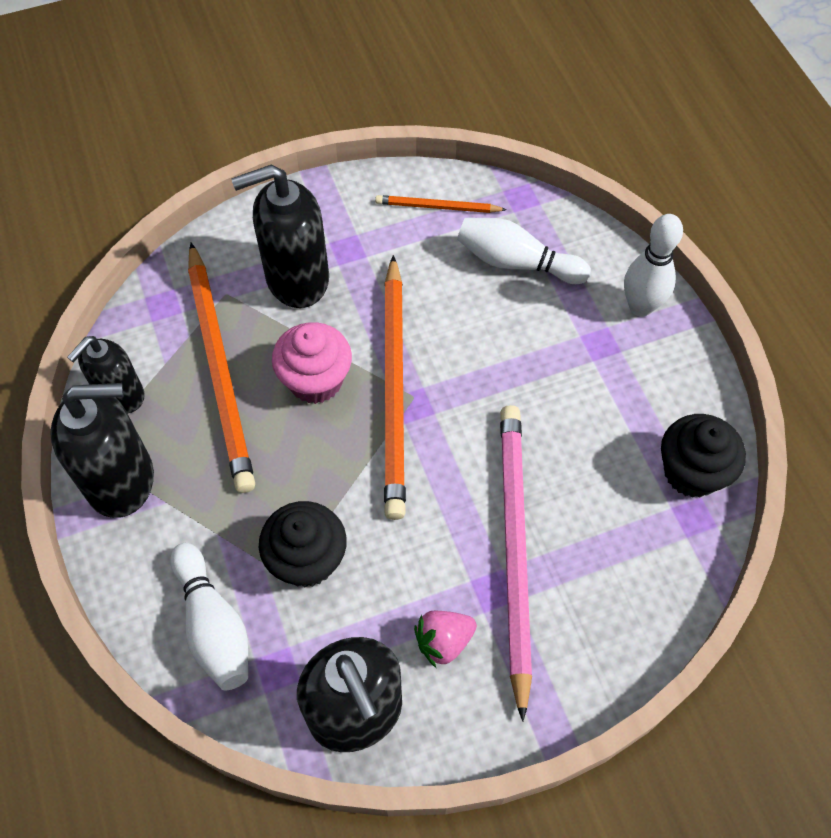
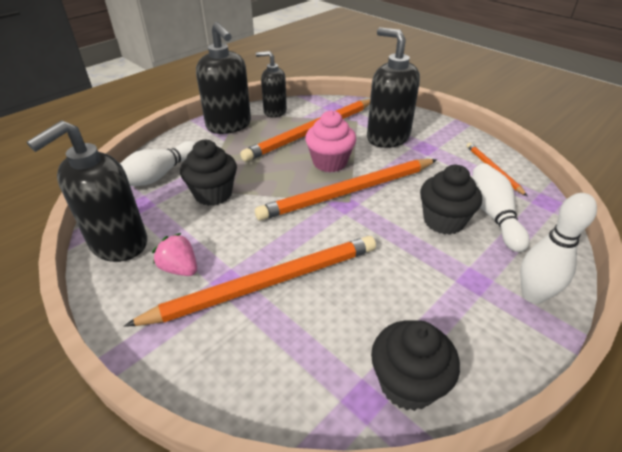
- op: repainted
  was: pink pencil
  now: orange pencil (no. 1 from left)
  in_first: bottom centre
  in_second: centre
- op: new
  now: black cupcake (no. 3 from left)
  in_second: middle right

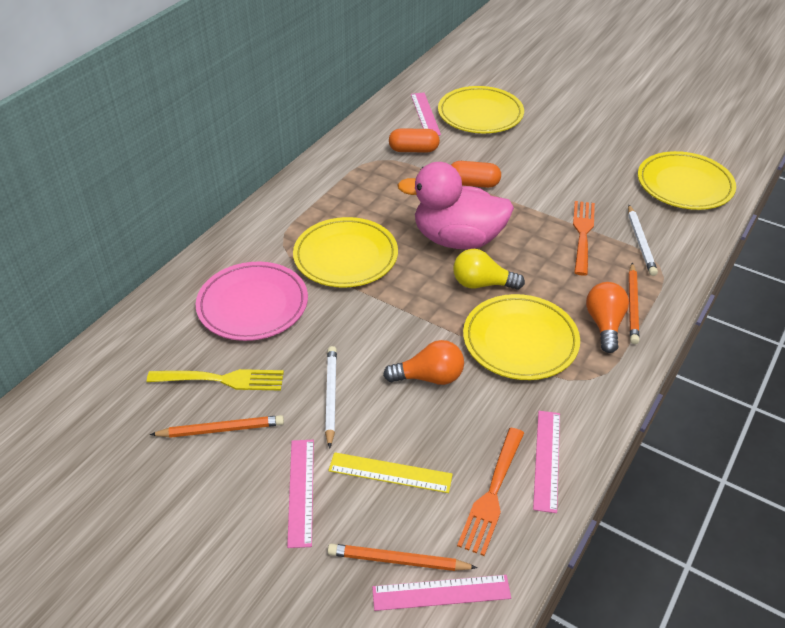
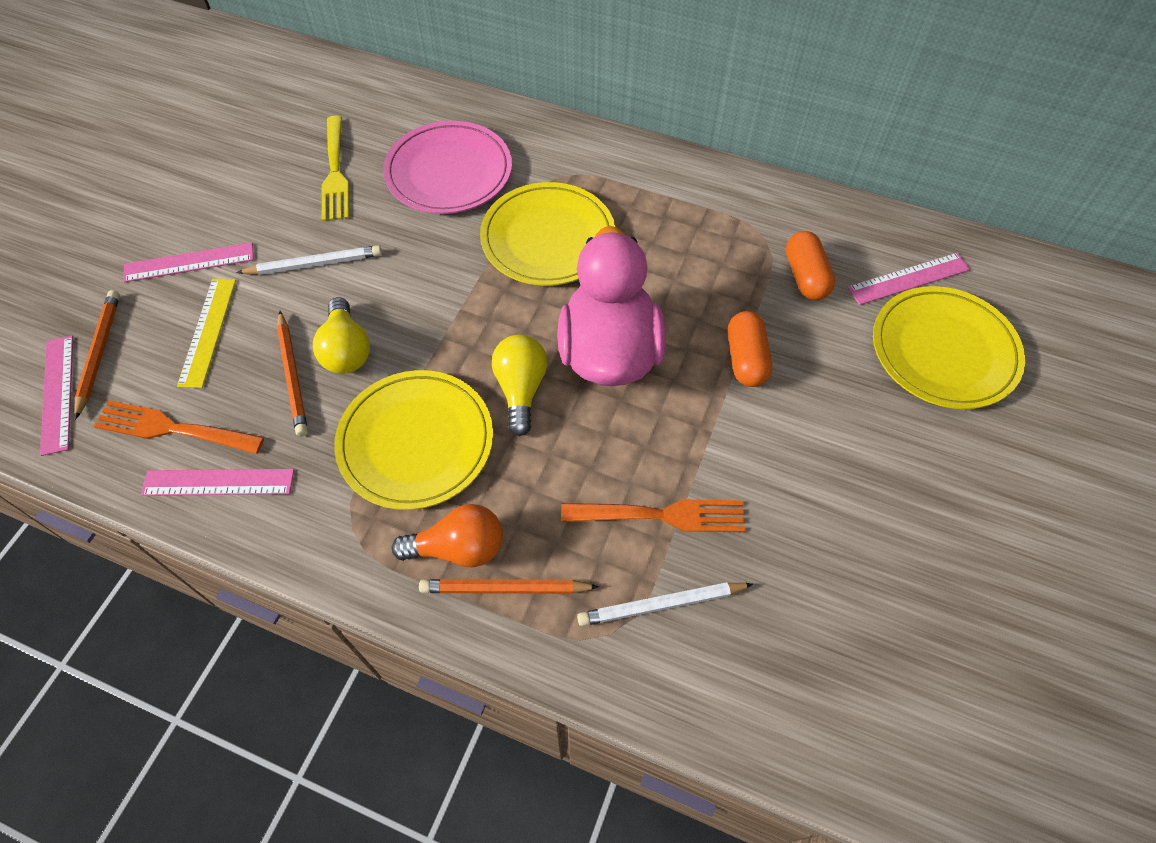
- op: shifted
  was: orange pencil (no. 1 from left in the first image)
  now: orange pencil (no. 2 from left)
  in_first: bottom left
  in_second: middle left
- op: repainted
  was: orange light bulb (no. 1 from left)
  now: yellow light bulb (no. 1 from left)
  in_first: centre
  in_second: middle left
- op: gone
  was: yellow plate (no. 4 from left)
  in_first: top right

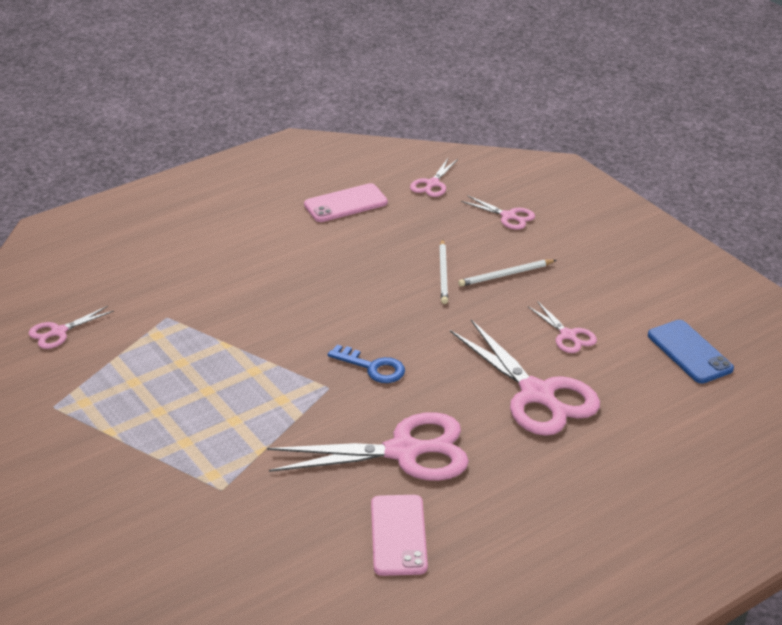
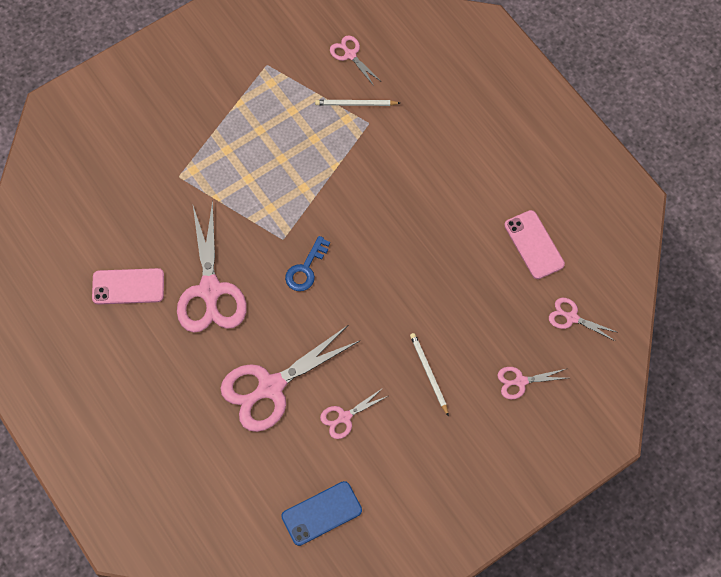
- op: shifted
  was: white pencil (no. 1 from left)
  in_first: centre
  in_second: top centre
- op: rotated
  was: pink scissors (no. 4 from left in the first image)
  in_first: centre
  in_second: middle right
  clockwise: 45

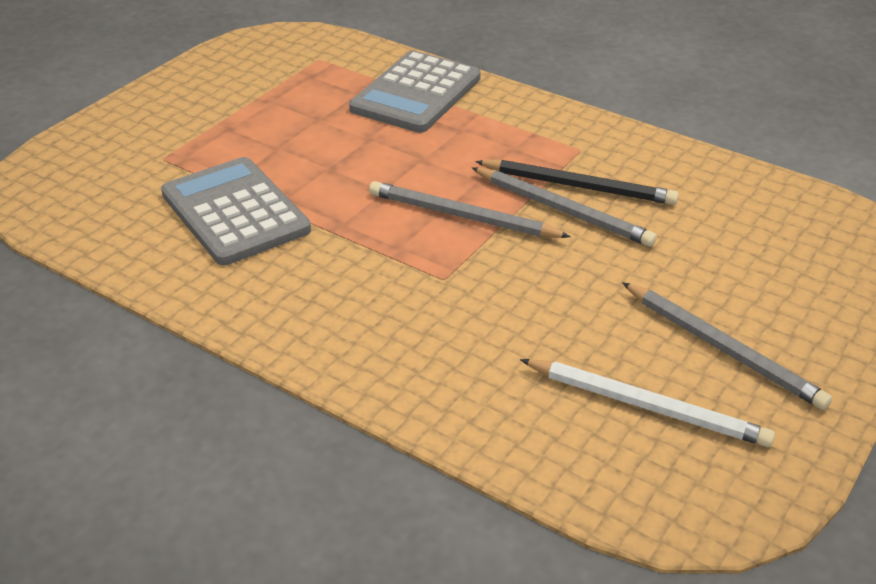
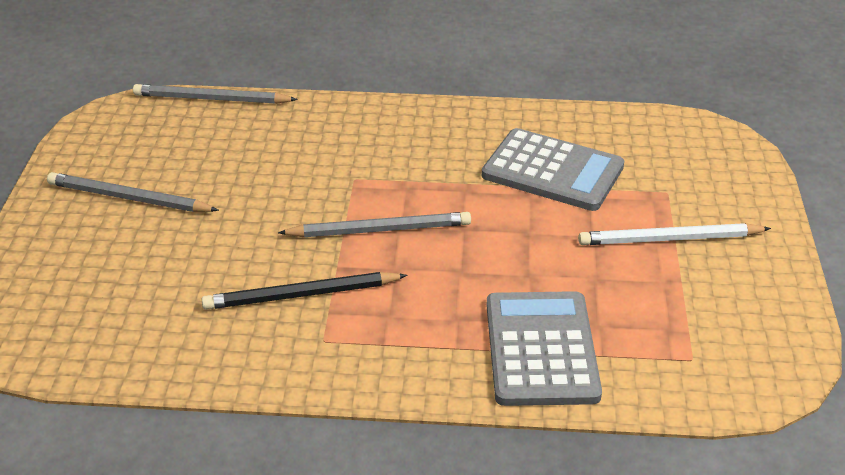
- op: shifted
  was: grey pencil (no. 2 from left)
  in_first: centre
  in_second: top left
- op: shifted
  was: white pencil
  in_first: bottom right
  in_second: middle right

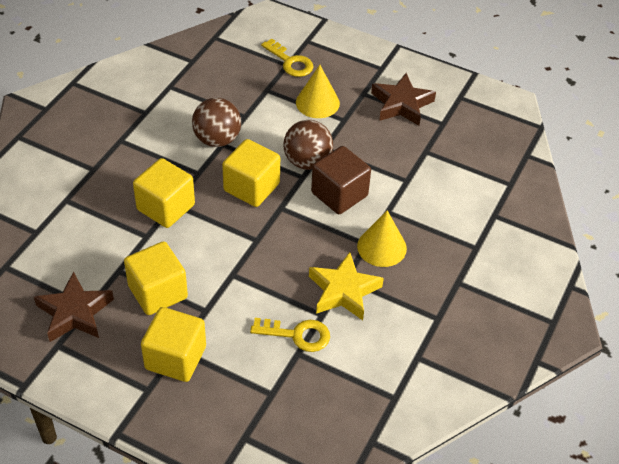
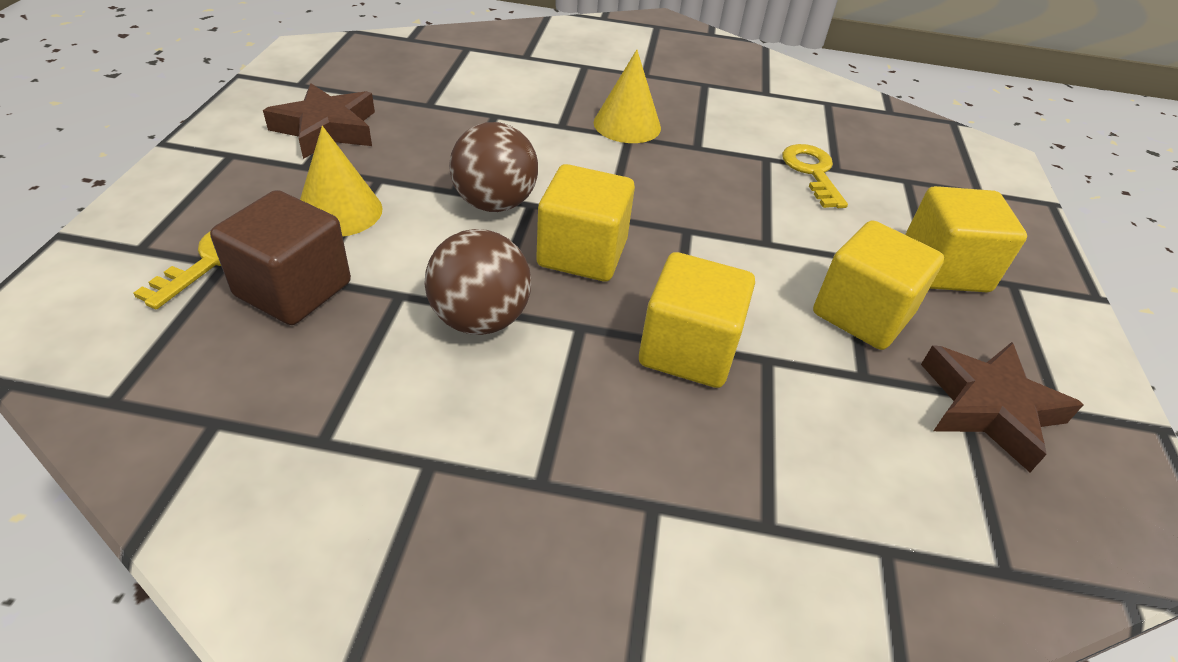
- op: gone
  was: yellow star
  in_first: centre
- op: shifted
  was: brown cube
  in_first: centre
  in_second: middle left

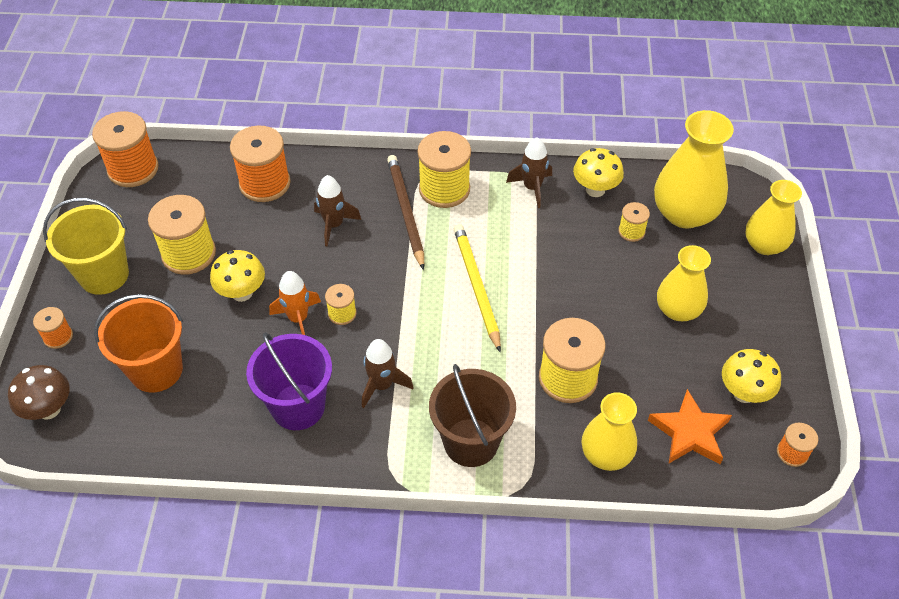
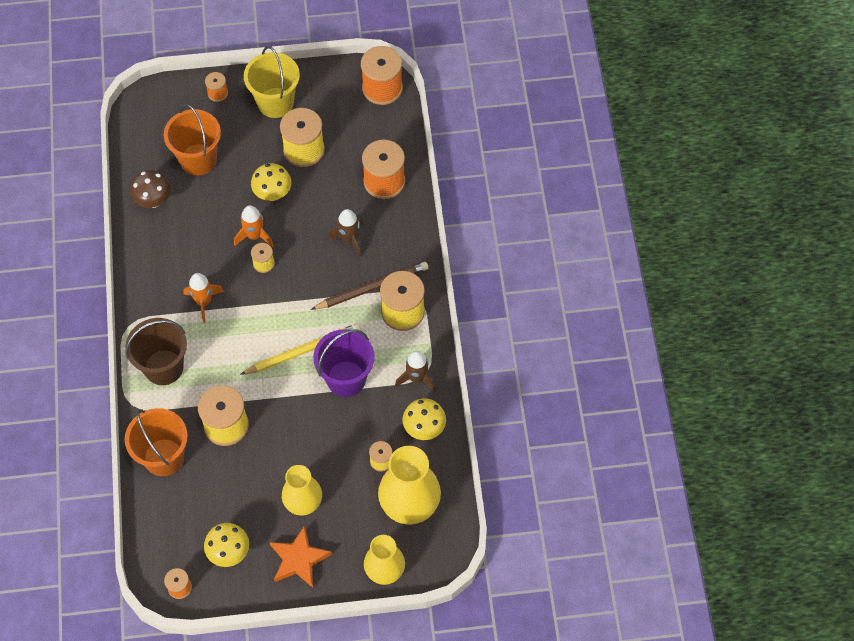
- op: shifted
  was: brown mushroom
  in_first: middle left
  in_second: top left
- op: shifted
  was: purple bucket
  in_first: middle left
  in_second: centre
- op: repainted
  was: brown rocket (no. 2 from left)
  now: orange rocket (no. 1 from left)
  in_first: centre
  in_second: middle left
- op: swapped
  was: yellow vase (no. 1 from left)
  now: orange bucket (no. 1 from left)
  in_first: bottom right
  in_second: bottom left
- op: shifted
  was: orange star
  in_first: bottom right
  in_second: bottom centre

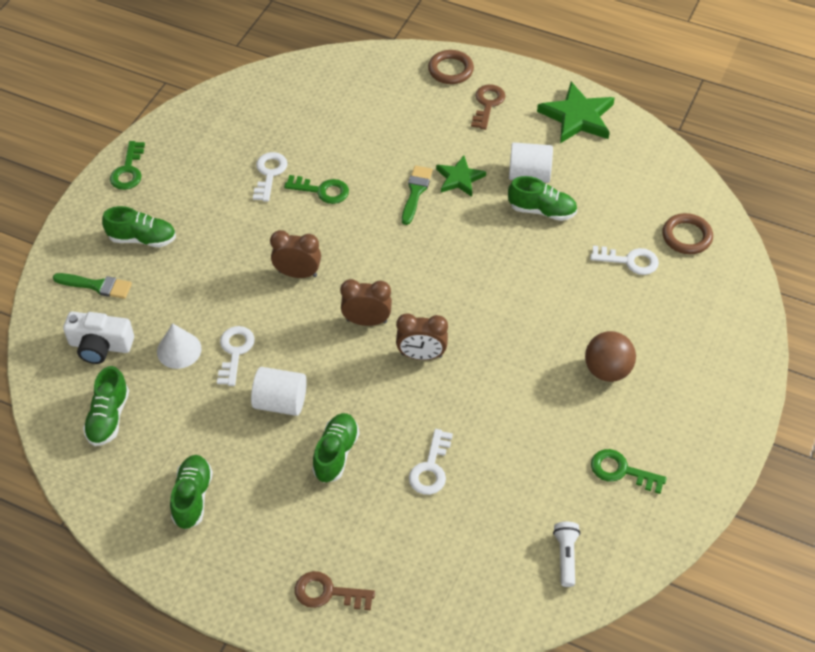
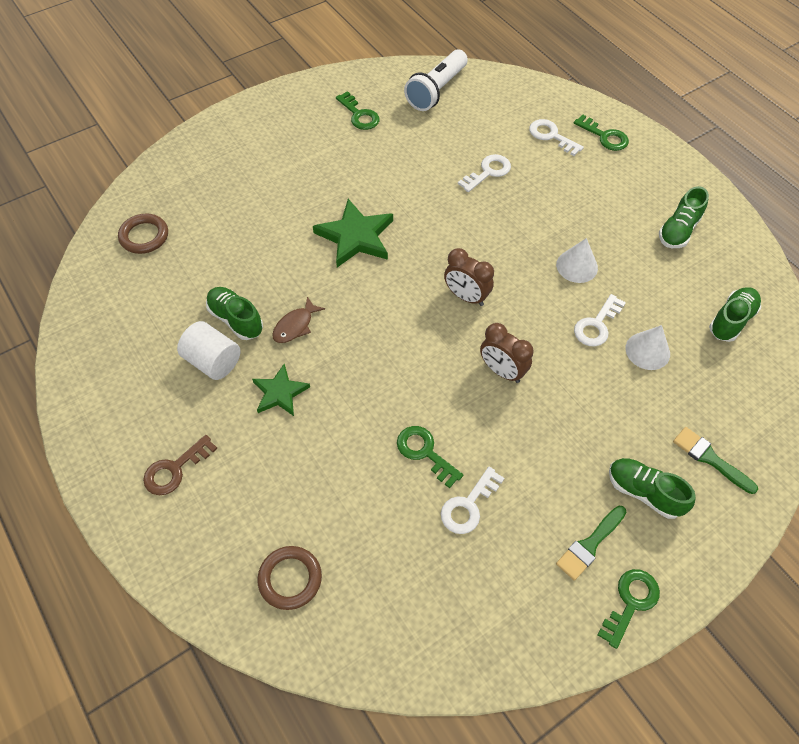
- op: gone
  was: white camera
  in_first: middle left
- op: swapped
  was: white cylinder (no. 1 from left)
  now: white cone (no. 1 from left)
  in_first: centre
  in_second: middle right
- op: repainted
  was: brown key (no. 1 from left)
  now: green key (no. 3 from left)
  in_first: bottom centre
  in_second: top right
- op: gone
  was: green shoe (no. 4 from left)
  in_first: bottom centre
- op: gone
  was: brown clock (no. 3 from left)
  in_first: centre
- op: shifted
  was: green brush (no. 2 from left in the first image)
  now: green brush (no. 1 from left)
  in_first: top centre
  in_second: bottom right
- op: shifted
  was: brown ring (no. 1 from left in the first image)
  now: brown ring (no. 2 from left)
  in_first: top centre
  in_second: bottom centre
- op: shifted
  was: green star (no. 2 from left)
  in_first: top right
  in_second: top centre
- op: scaled
  was: white flashlight
  in_first: bottom right
  in_second: top centre
  ratio: 1.83
- op: gone
  was: brown ball
  in_first: middle right
- op: shifted
  was: white key (no. 4 from left in the first image)
  now: white key (no. 3 from left)
  in_first: middle right
  in_second: top right
- op: new
  now: brown fish
  in_second: centre

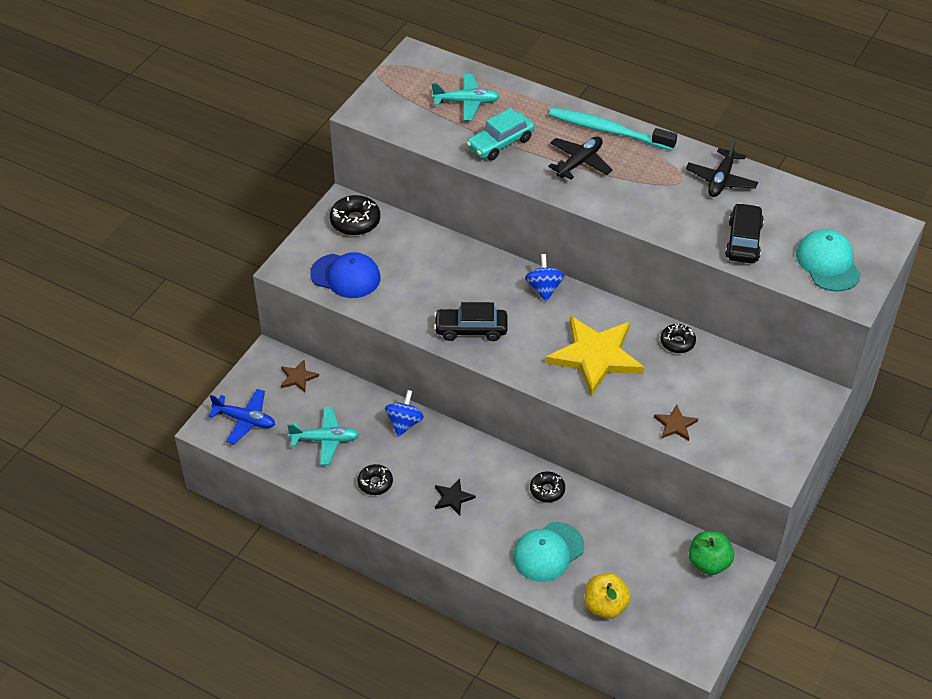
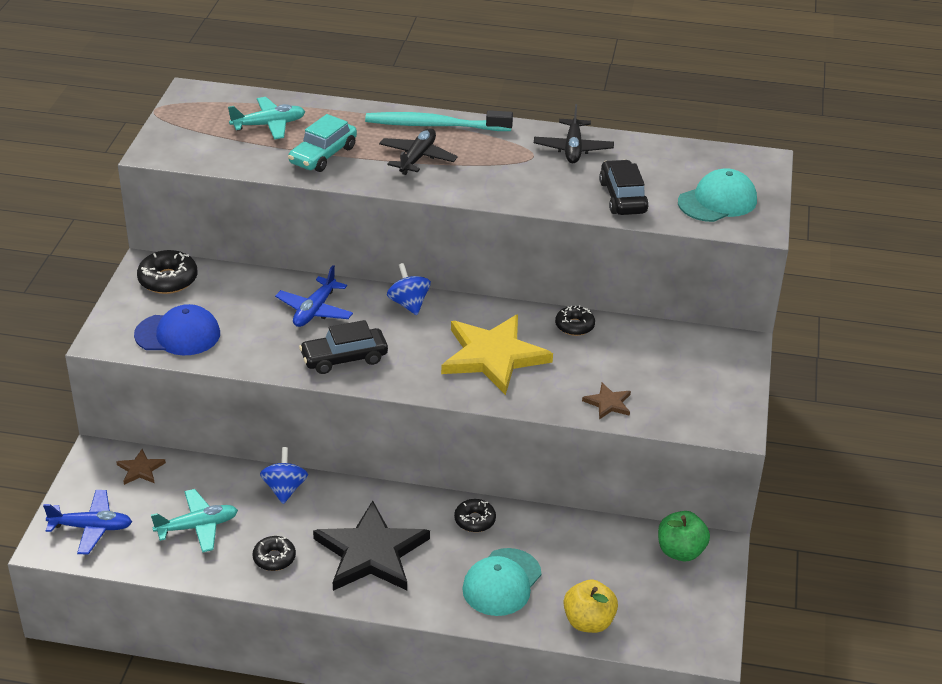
- op: scaled
  was: black star
  in_first: bottom centre
  in_second: bottom centre
  ratio: 2.31
- op: rotated
  was: turquoise cap (no. 2 from left)
  in_first: middle right
  in_second: top right
  clockwise: 90
- op: new
  now: blue plane (no. 2 from left)
  in_second: centre

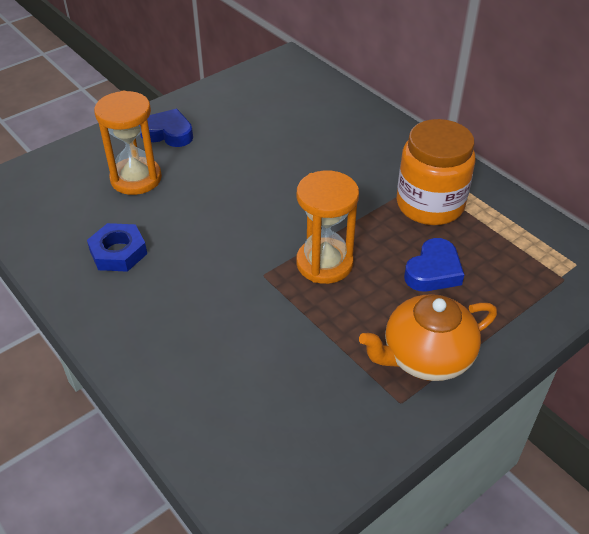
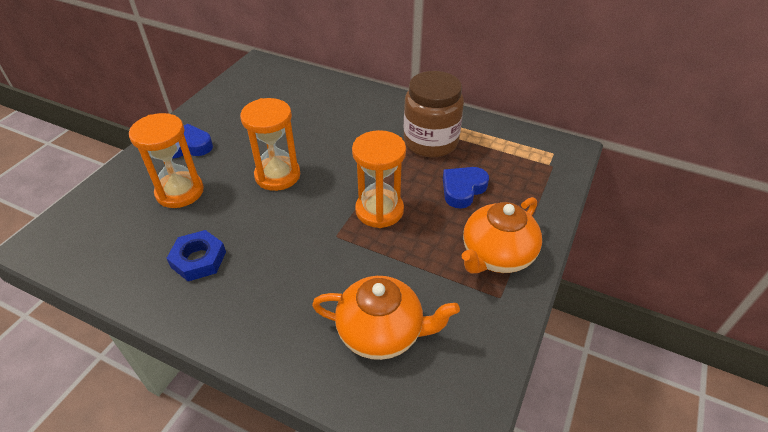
- op: repainted
  was: orange jar
  now: brown jar
  in_first: top right
  in_second: top centre
- op: rotated
  was: blue heart (no. 2 from left)
  in_first: middle right
  in_second: centre
  clockwise: -150
- op: new
  now: orange hourglass (no. 2 from left)
  in_second: centre
- op: new
  now: orange teapot (no. 1 from left)
  in_second: bottom centre

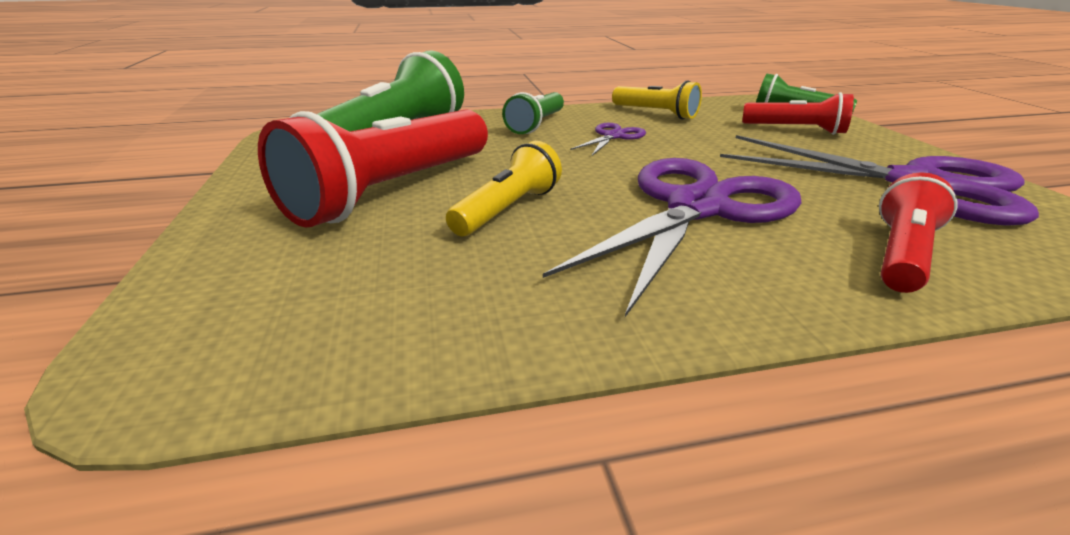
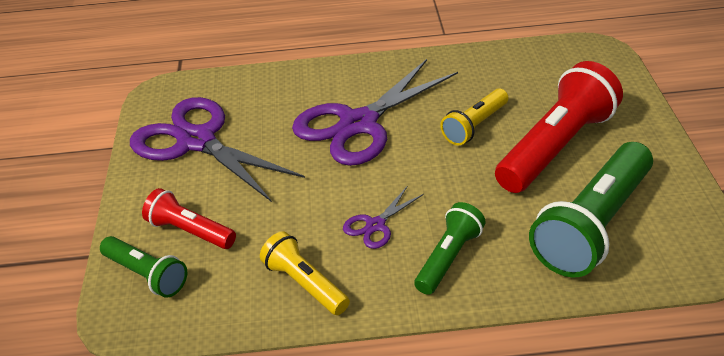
- op: gone
  was: red flashlight (no. 3 from left)
  in_first: middle right

